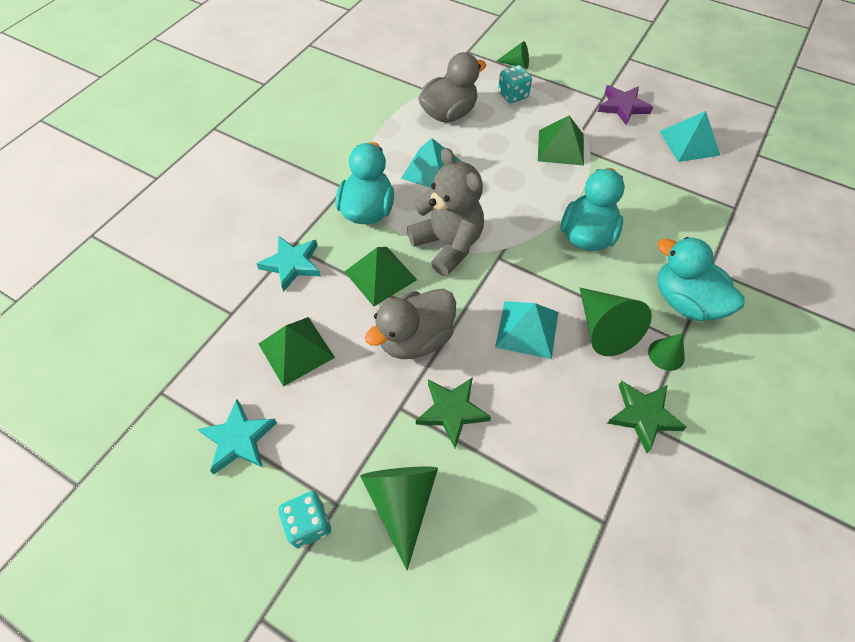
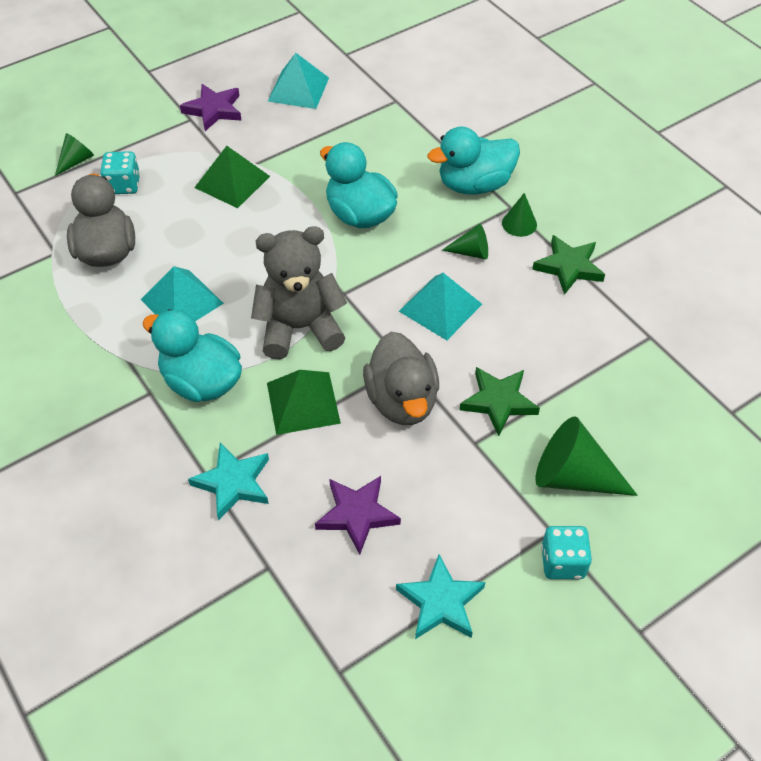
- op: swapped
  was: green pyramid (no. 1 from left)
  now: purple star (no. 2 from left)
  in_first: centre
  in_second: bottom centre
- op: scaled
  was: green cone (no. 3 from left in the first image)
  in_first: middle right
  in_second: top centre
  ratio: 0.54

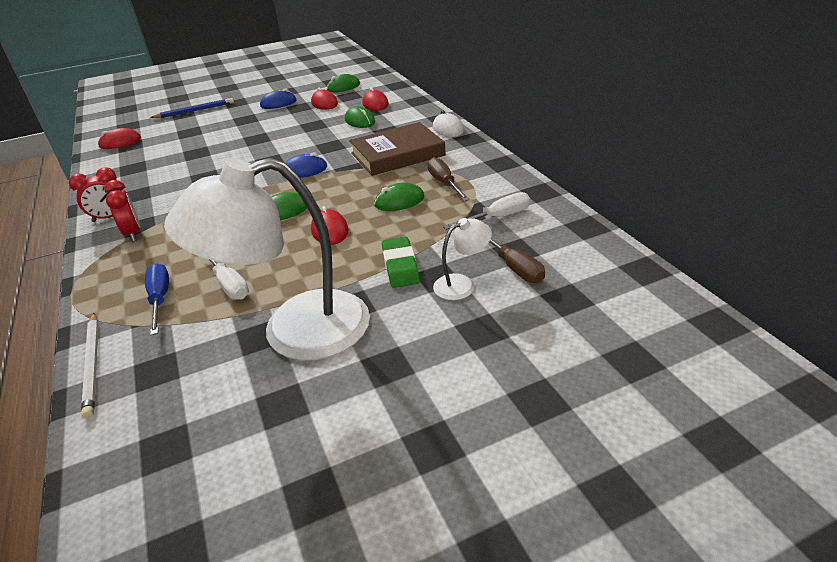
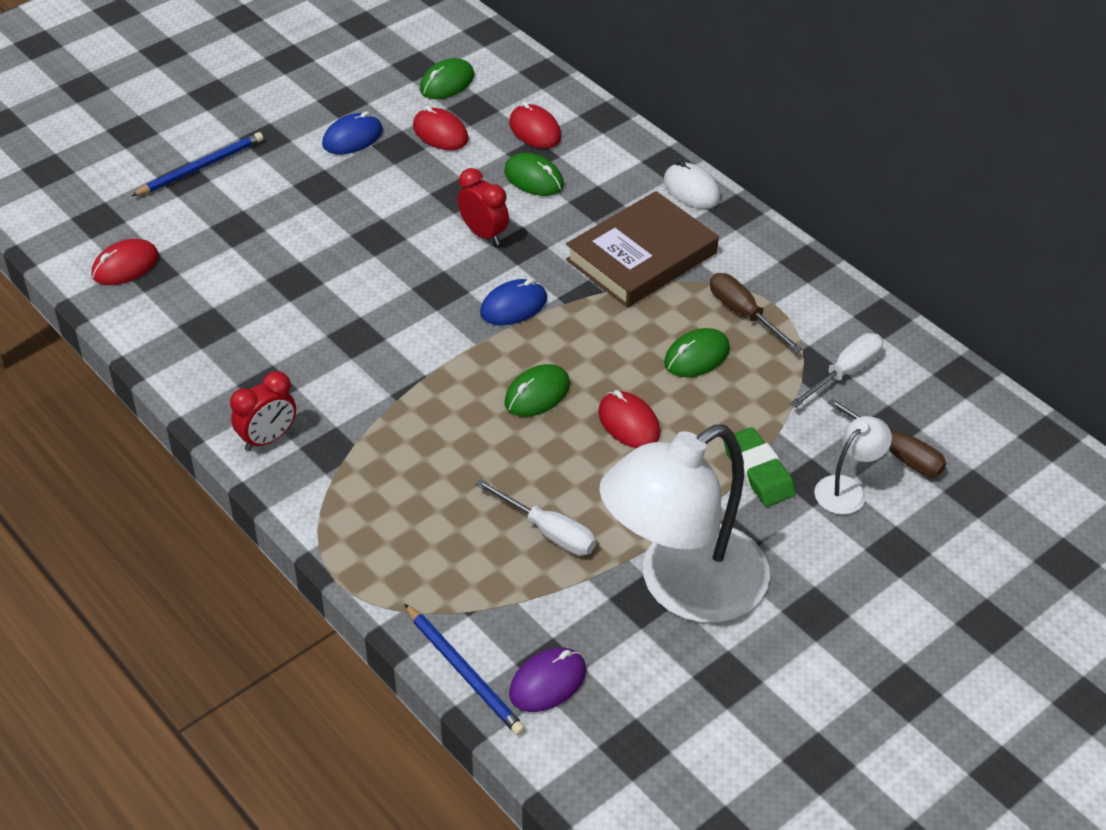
- op: repainted
  was: white pencil
  now: blue pencil (no. 2 from left)
  in_first: middle left
  in_second: bottom centre
- op: shifted
  was: red clock (no. 2 from left)
  in_first: middle left
  in_second: top centre
- op: gone
  was: blue screwdriver
  in_first: middle left
- op: new
  now: purple mouse
  in_second: bottom centre

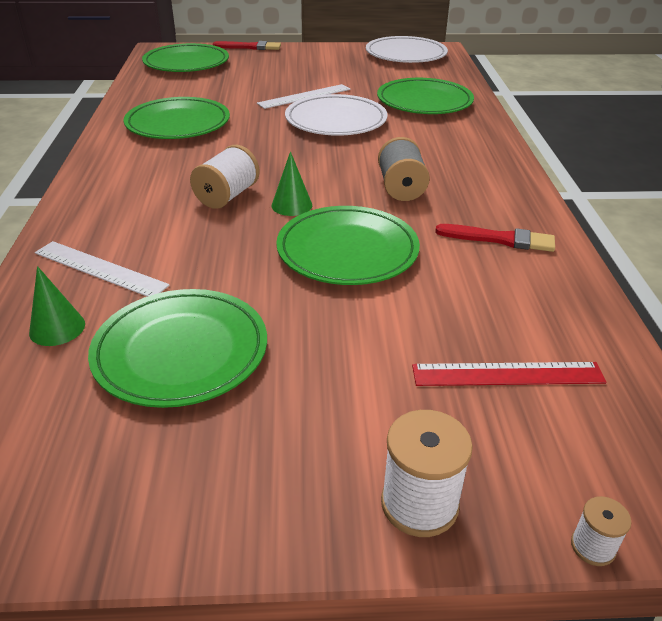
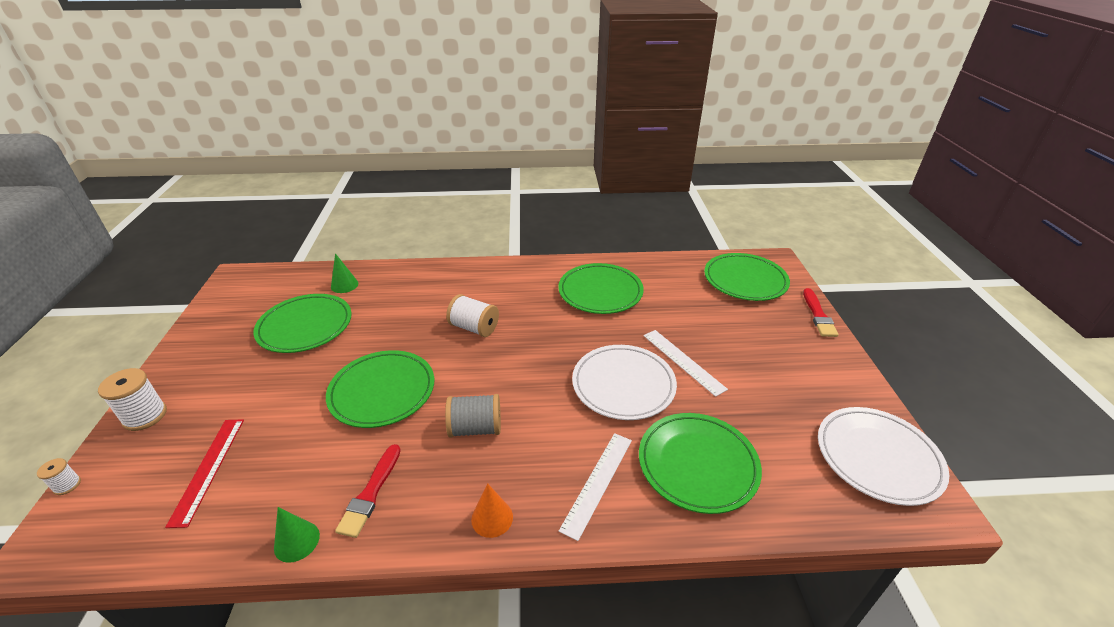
- op: shifted
  was: white ruler (no. 1 from left)
  in_first: middle left
  in_second: bottom centre
- op: shifted
  was: green cone (no. 2 from left in the first image)
  now: green cone (no. 1 from left)
  in_first: top centre
  in_second: bottom left
- op: new
  now: orange cone
  in_second: bottom centre

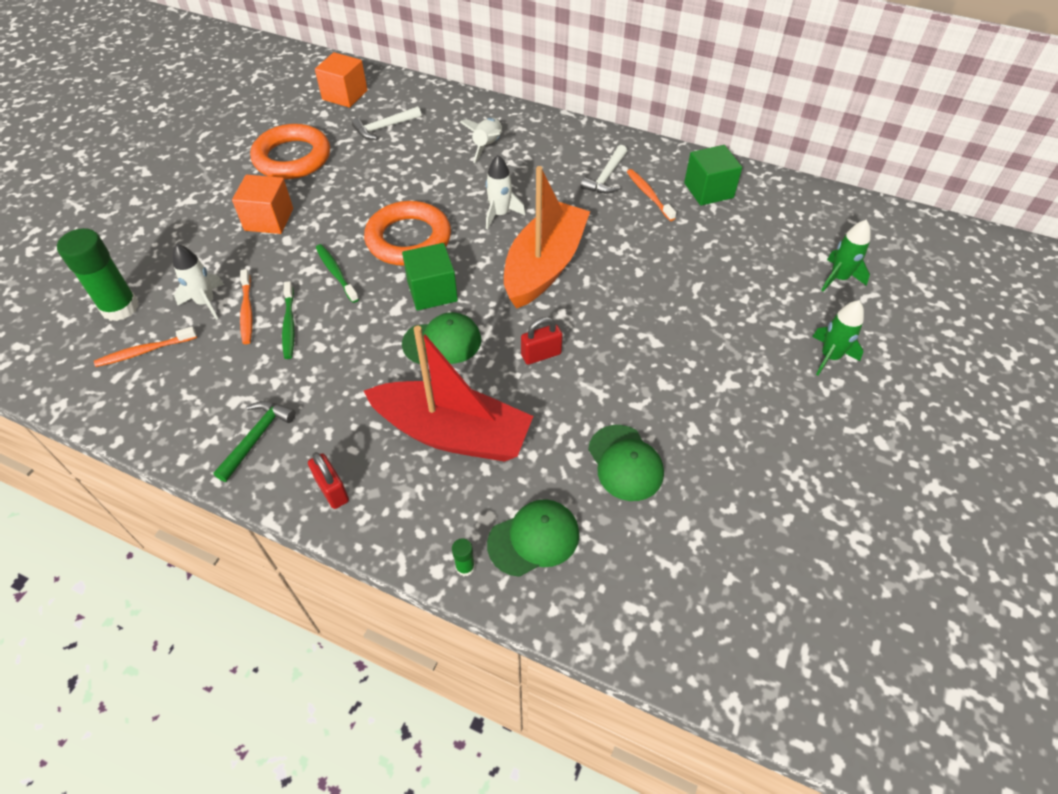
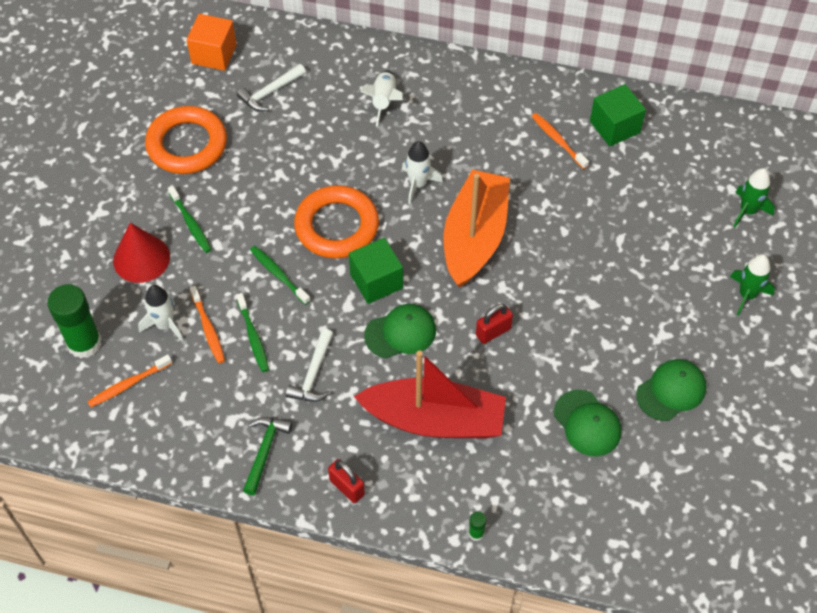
- op: swapped
  was: orange cube (no. 1 from left)
  now: green toothbrush (no. 1 from left)
  in_first: top left
  in_second: middle left
- op: shifted
  was: green cap (no. 2 from left in the first image)
  now: green cap (no. 3 from left)
  in_first: bottom centre
  in_second: middle right
- op: shifted
  was: white hammer (no. 2 from left)
  in_first: top centre
  in_second: centre
- op: new
  now: red cone
  in_second: middle left

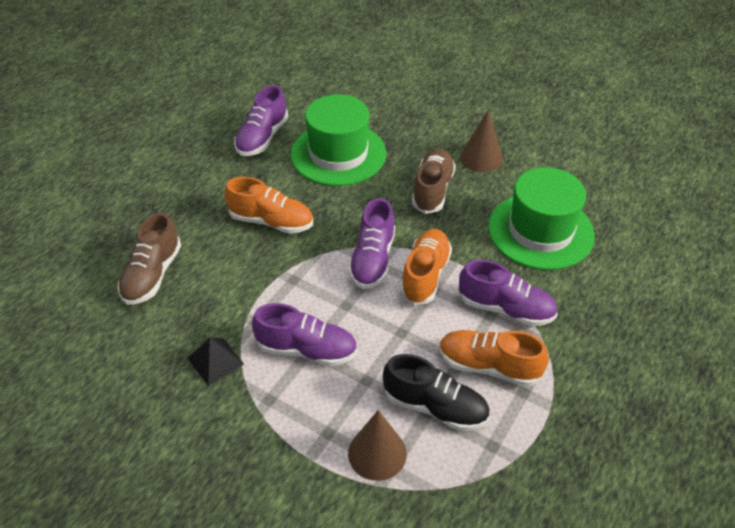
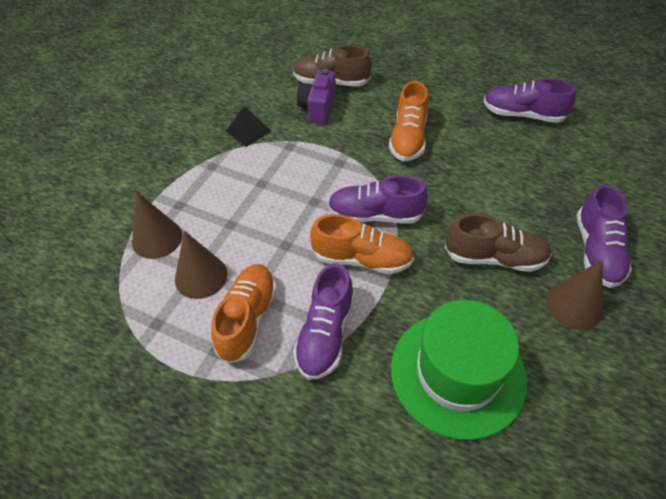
- op: shifted
  was: purple shoe (no. 2 from left in the first image)
  now: purple shoe (no. 4 from left)
  in_first: centre
  in_second: middle right
- op: gone
  was: green hat (no. 1 from left)
  in_first: top centre
- op: swapped
  was: black shoe
  now: brown cone (no. 2 from left)
  in_first: bottom centre
  in_second: middle left
- op: new
  now: purple camera
  in_second: top centre

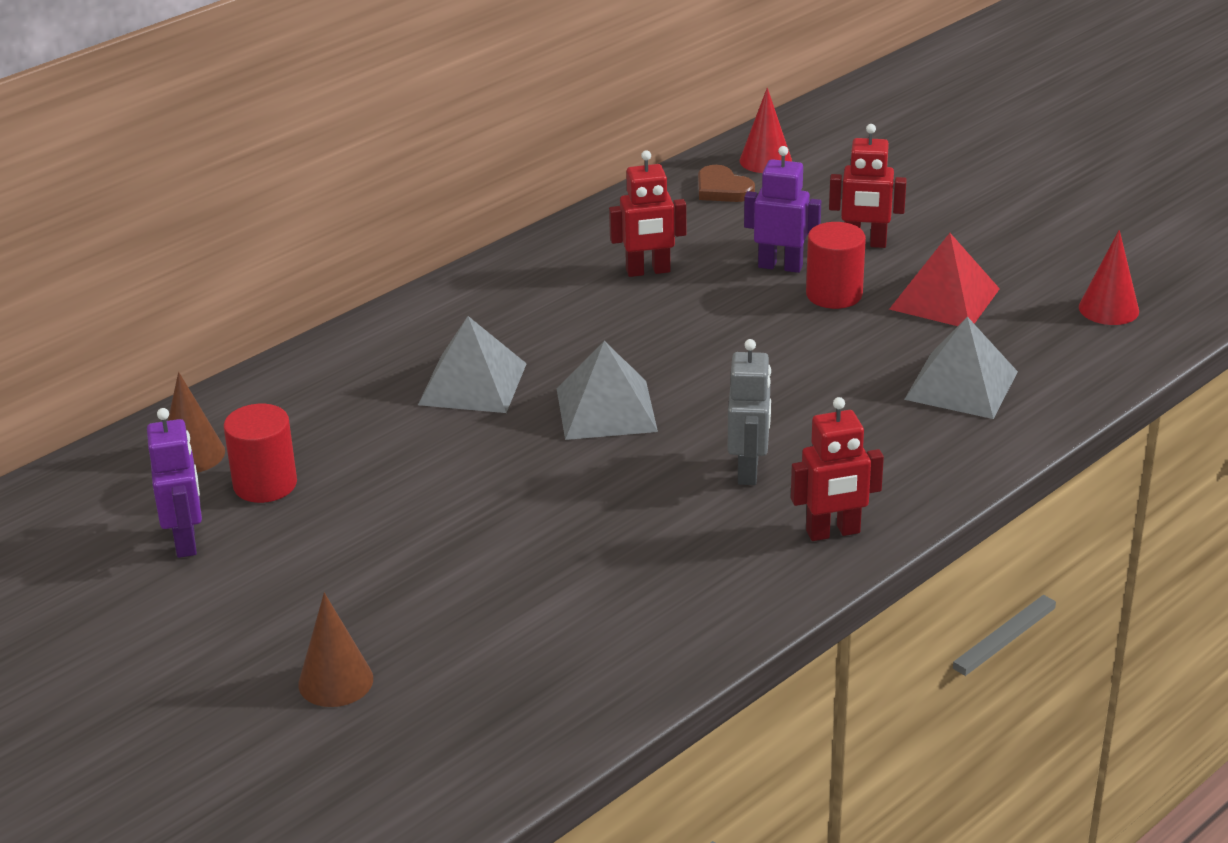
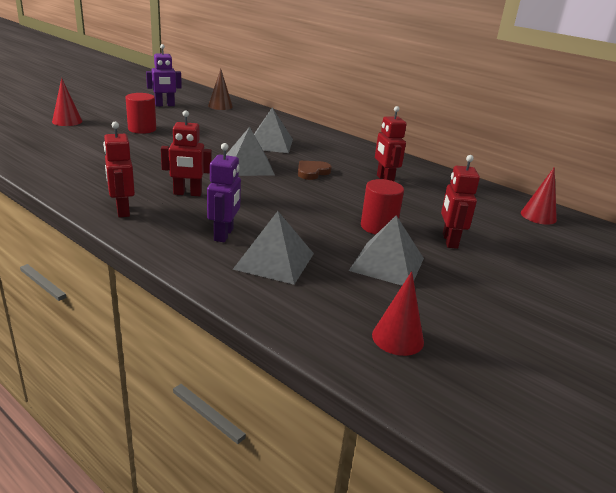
- op: shifted
  was: red cylinder (no. 1 from left)
  in_first: middle left
  in_second: top left
- op: repainted
  was: brown cone (no. 2 from left)
  now: red cone (no. 1 from left)
  in_first: bottom left
  in_second: top left
- op: shifted
  was: brown heart
  in_first: top centre
  in_second: centre
- op: repainted
  was: grey robot
  now: red robot (no. 2 from left)
  in_first: centre
  in_second: top left
- op: shifted
  was: purple robot (no. 2 from left)
  in_first: top centre
  in_second: centre
- op: repainted
  was: red pyramid
  now: grey pyramid (no. 4 from left)
  in_first: top right
  in_second: centre

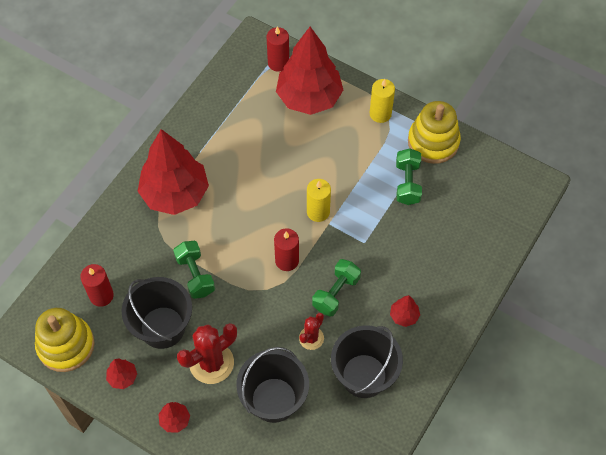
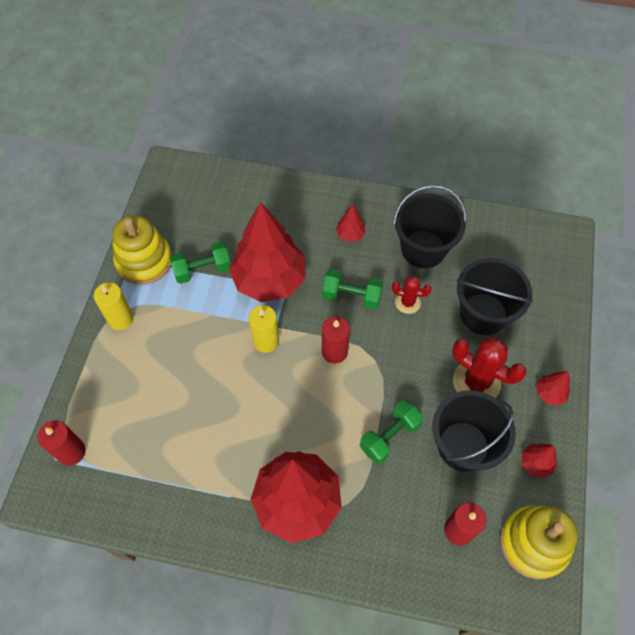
- op: shifted
  was: red tree (no. 4 from left in the first image)
  now: red tree (no. 1 from left)
  in_first: top centre
  in_second: centre

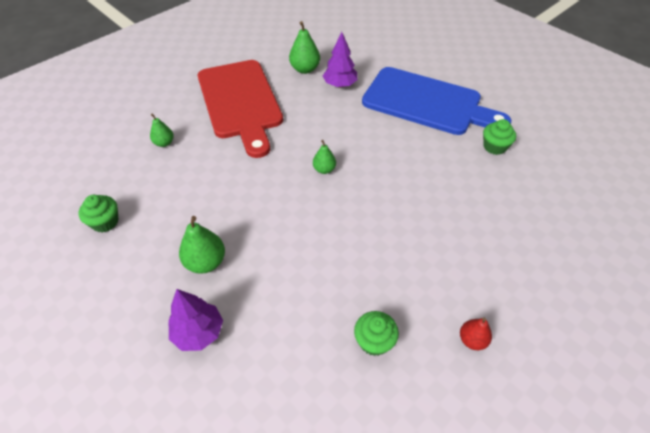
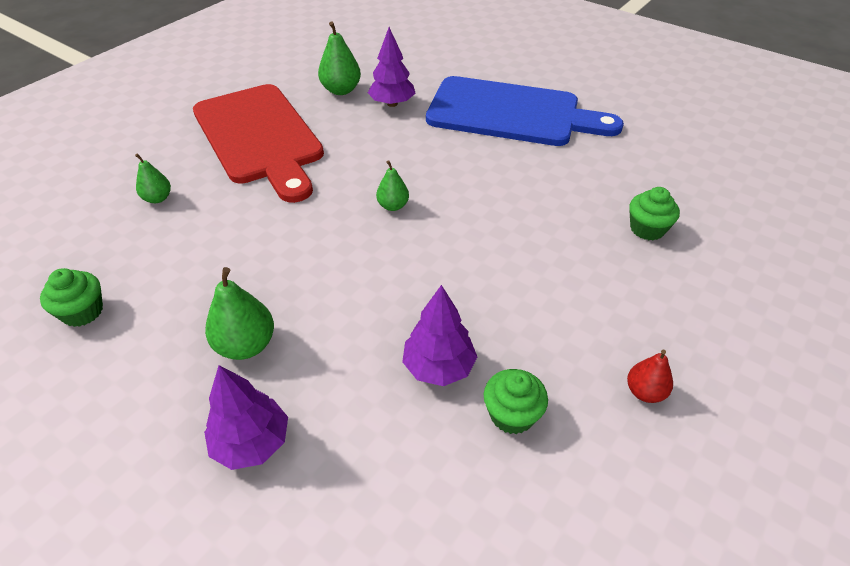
- op: shifted
  was: green cupcake (no. 3 from left)
  in_first: top right
  in_second: middle right
- op: new
  now: purple tree (no. 3 from left)
  in_second: centre

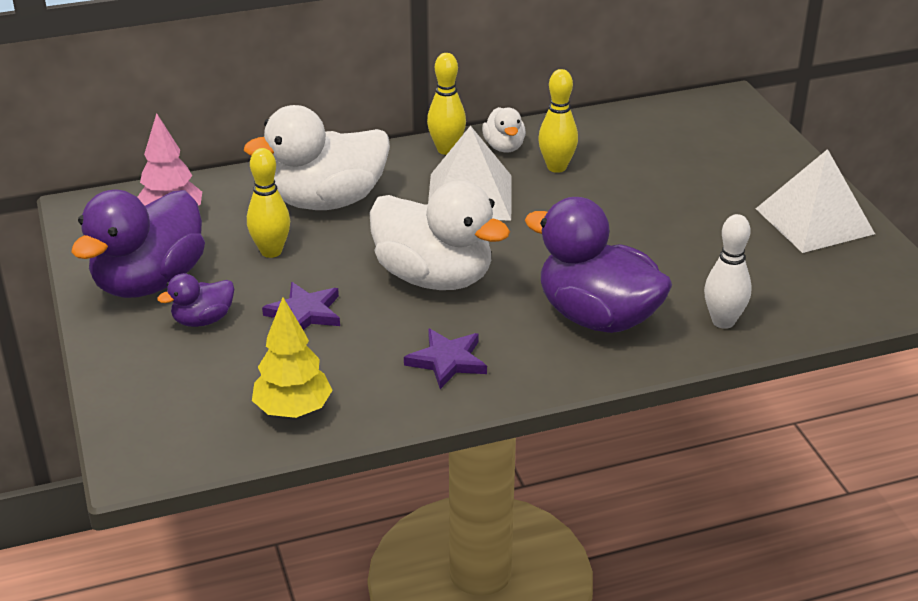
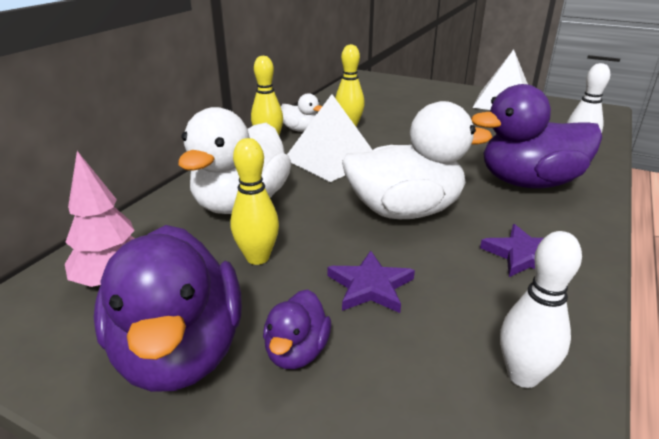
- op: swapped
  was: yellow tree
  now: white bowling pin (no. 1 from left)
  in_first: middle left
  in_second: bottom right

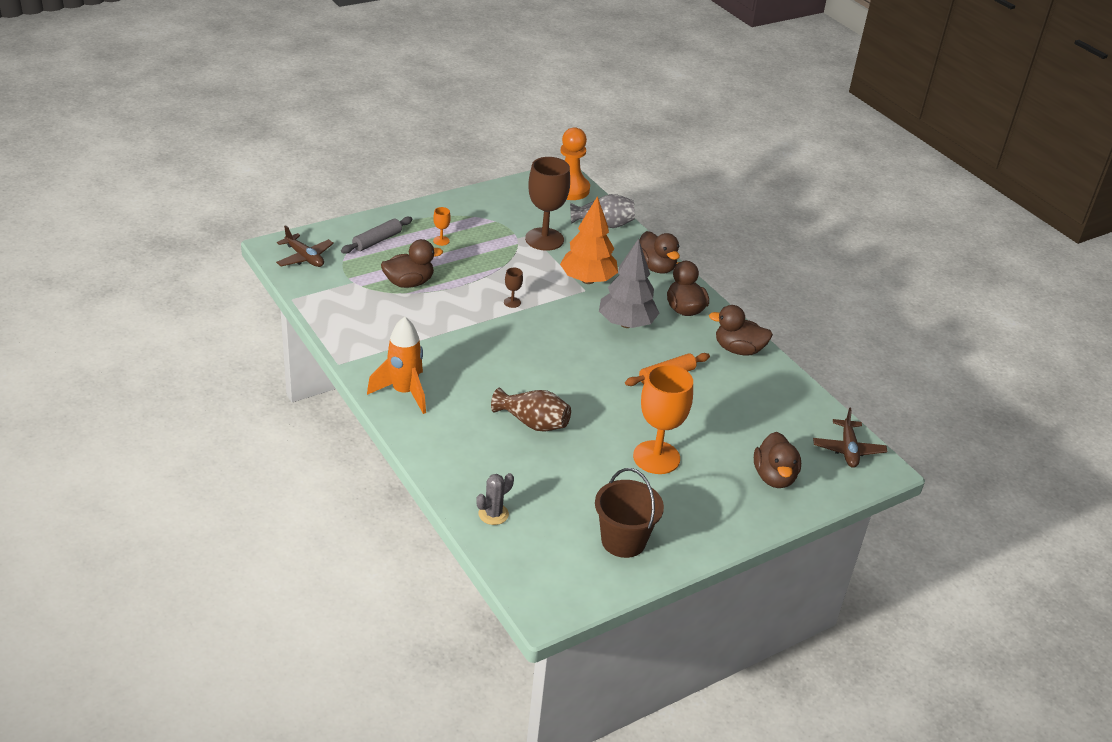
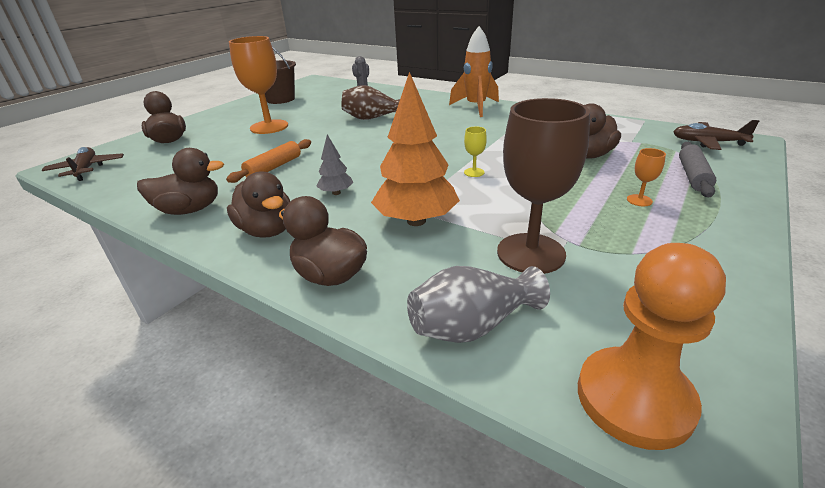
- op: repainted
  was: brown goblet (no. 1 from left)
  now: yellow goblet
  in_first: centre
  in_second: top centre
- op: scaled
  was: grey tree
  in_first: centre
  in_second: centre
  ratio: 0.49

